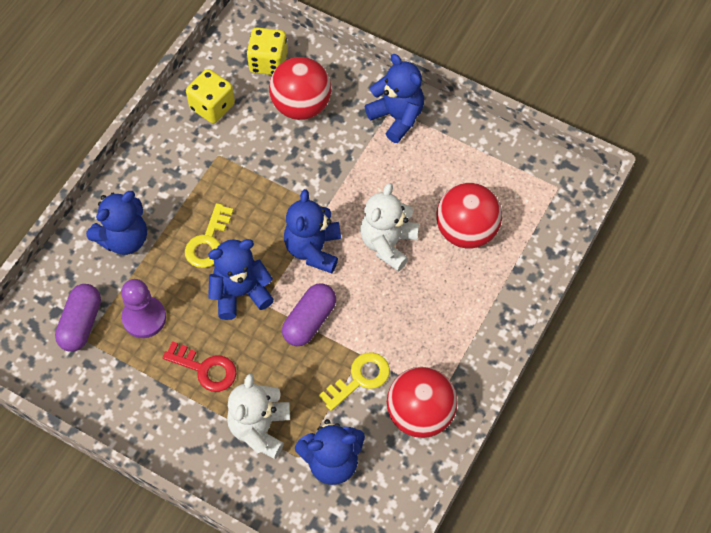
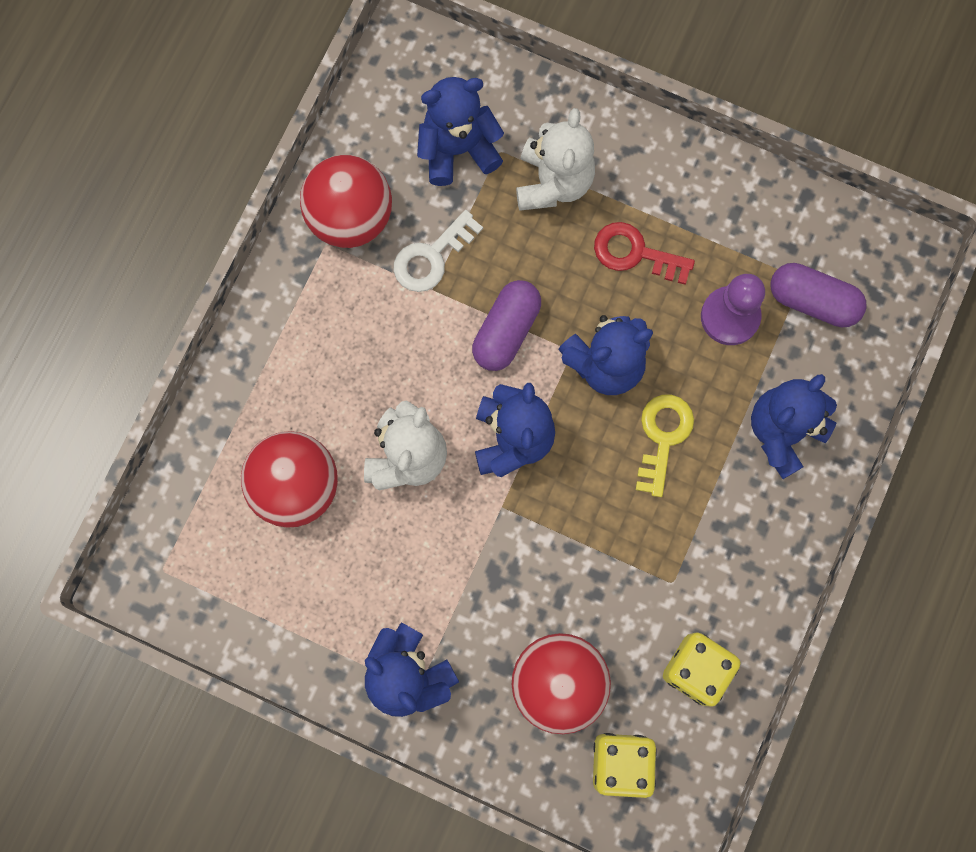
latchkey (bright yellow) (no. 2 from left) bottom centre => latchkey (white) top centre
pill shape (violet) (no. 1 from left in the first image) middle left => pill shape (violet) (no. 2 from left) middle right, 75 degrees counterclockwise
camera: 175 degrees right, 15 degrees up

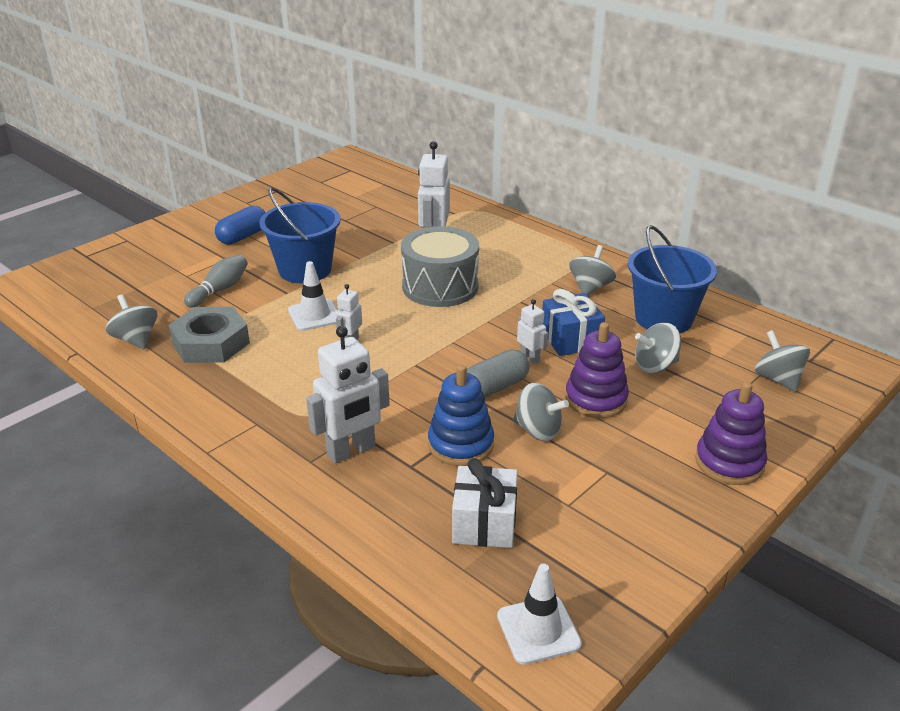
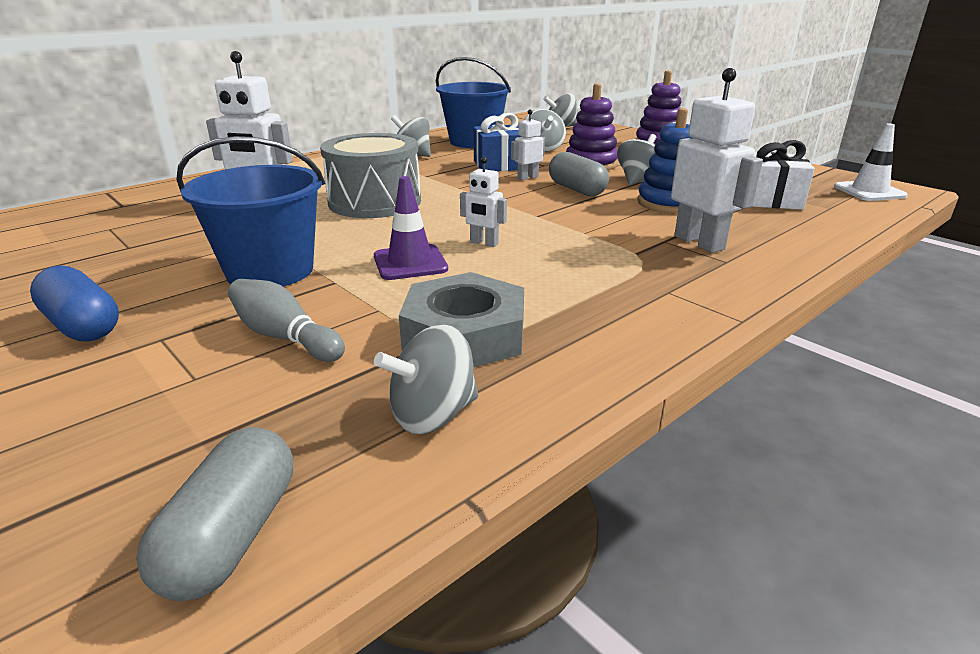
nothing => pill shape (grey) (no. 1 from left) bottom left
safety cone (white) (no. 1 from left) centre => safety cone (violet) centre
camera: 85 degrees left, 5 degrees down

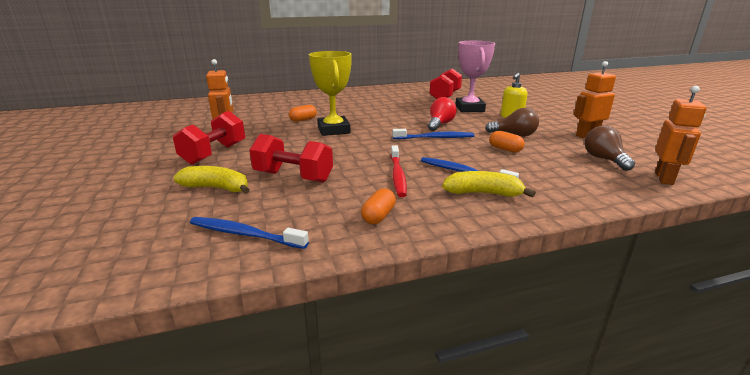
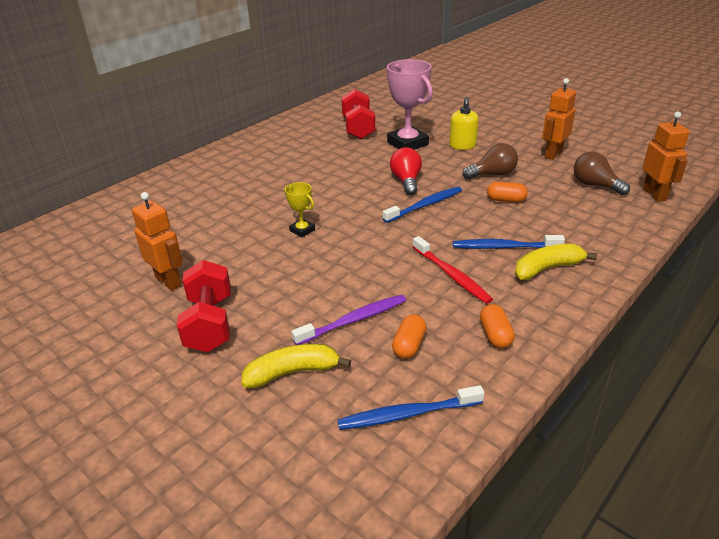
pill shape (orange-coloured) (no. 1 from left) top centre => pill shape (orange-coloured) (no. 1 from left) centre, relocated
free weight (scarlet) (no. 2 from left) centre => toothbrush (violet) centre
award cup (bright yellow) top centre => award cup (bright yellow) centre, x0.49
camera: 30 degrees left, 10 degrees up

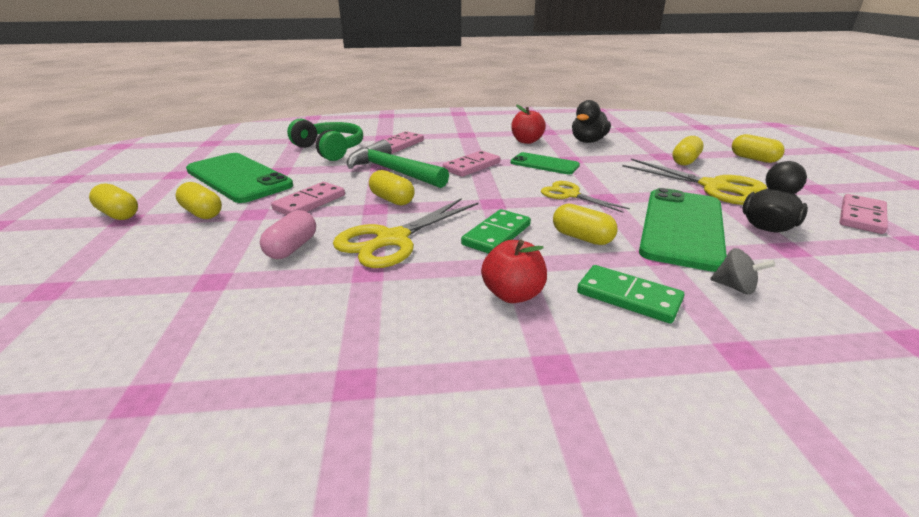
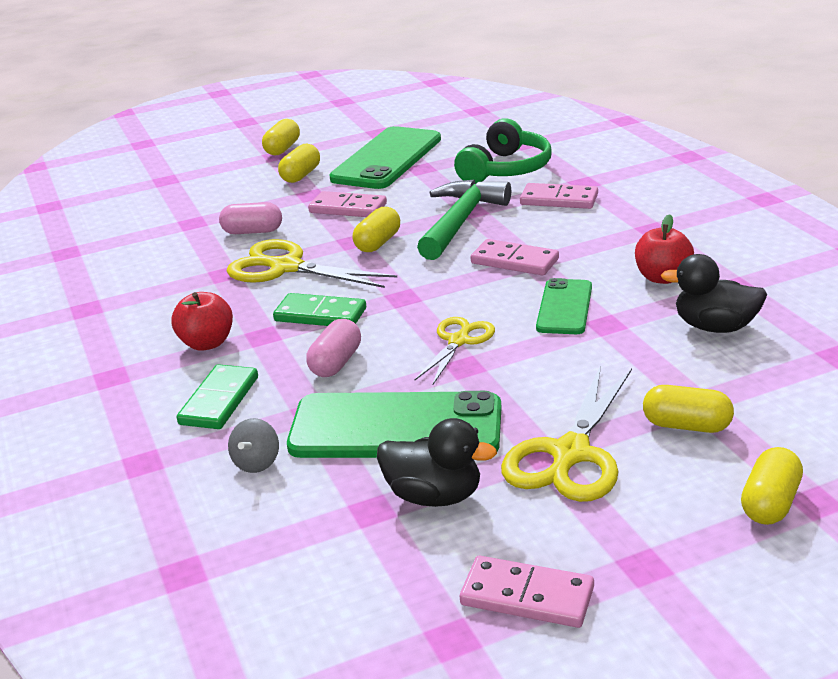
pill shape (bright yellow) (no. 4 from left) centre => pill shape (rosy) (no. 2 from left) centre
camera: 75 degrees right, 0 degrees up

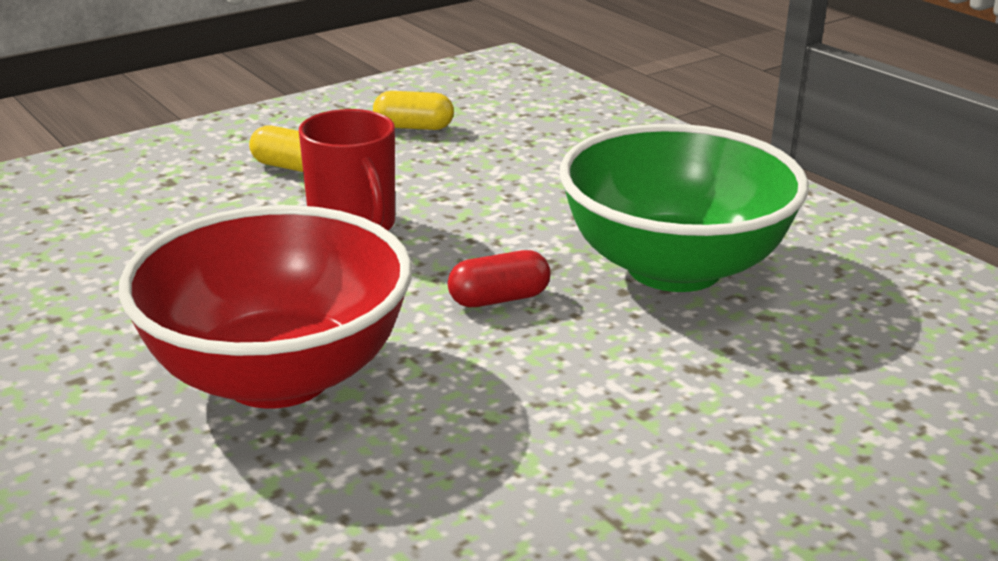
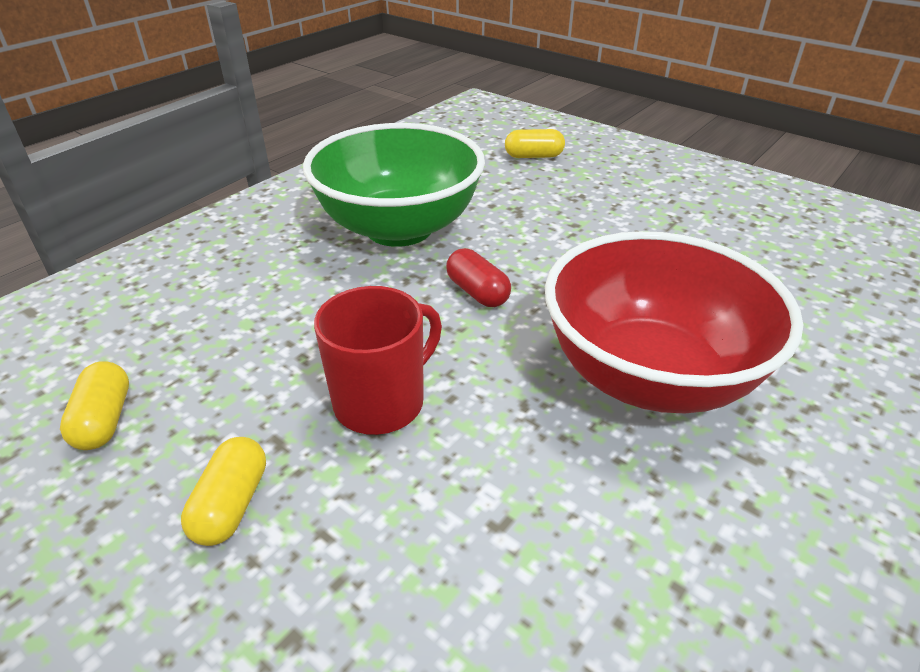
nothing => pill shape (bright yellow) (no. 3 from left) top centre
camera: 105 degrees left, 10 degrees up

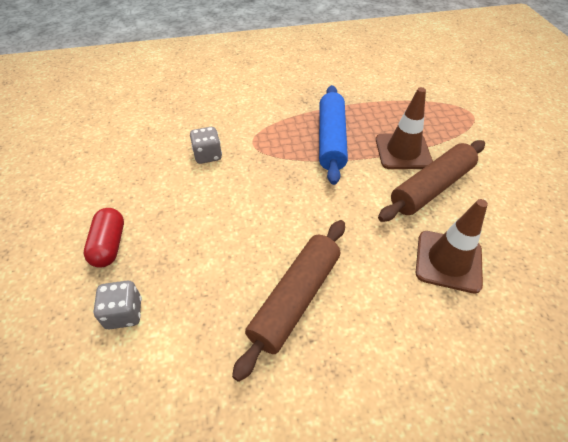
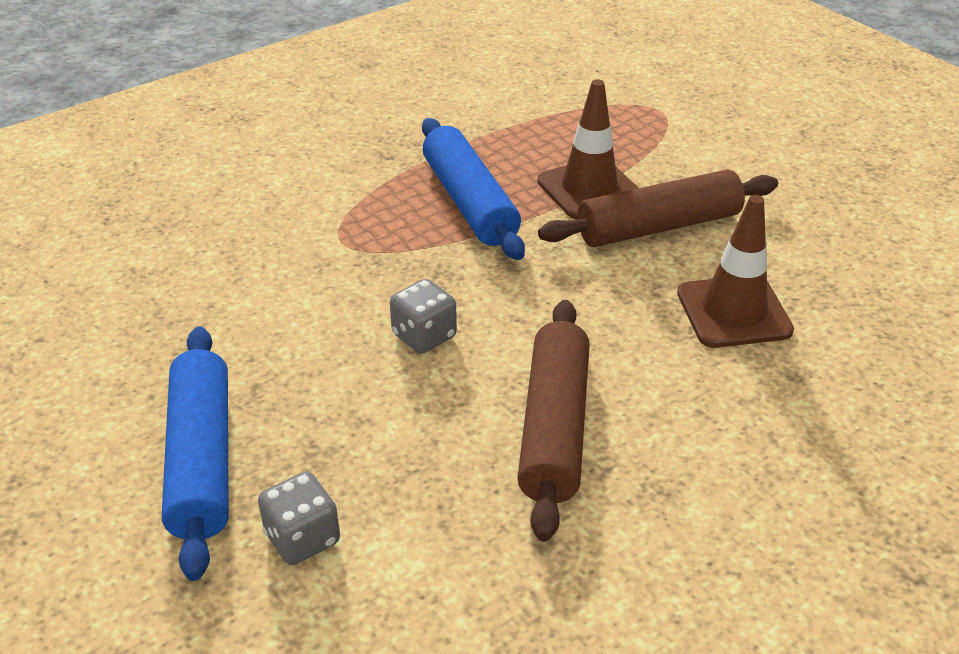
dice (grey) (no. 2 from left) top centre => dice (grey) (no. 2 from left) centre, relocated
pill shape (scarlet) middle left => dough roller (royal blue) (no. 1 from left) bottom left
dough roller (brown) (no. 2 from left) middle right => dough roller (brown) (no. 2 from left) top right, 45 degrees clockwise
camera: 25 degrees left, 10 degrees down

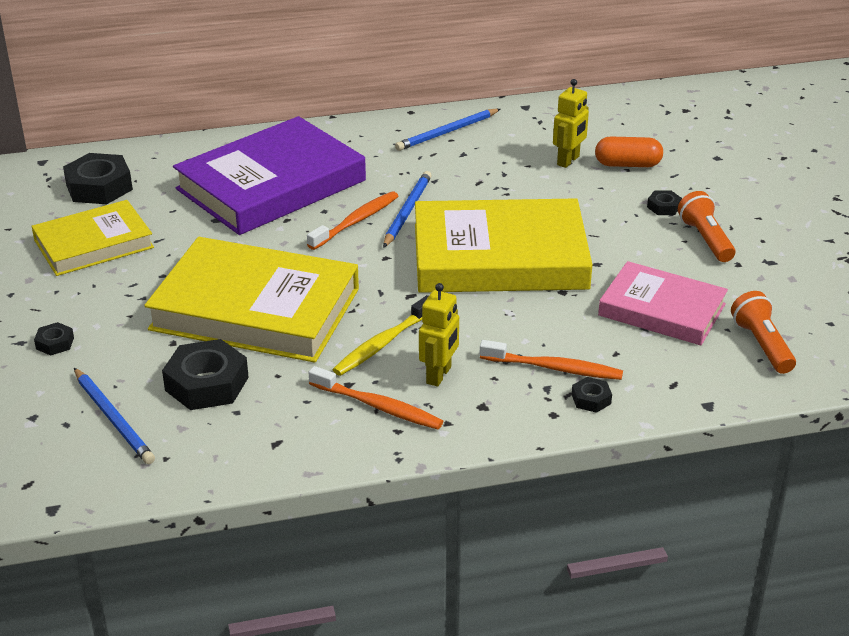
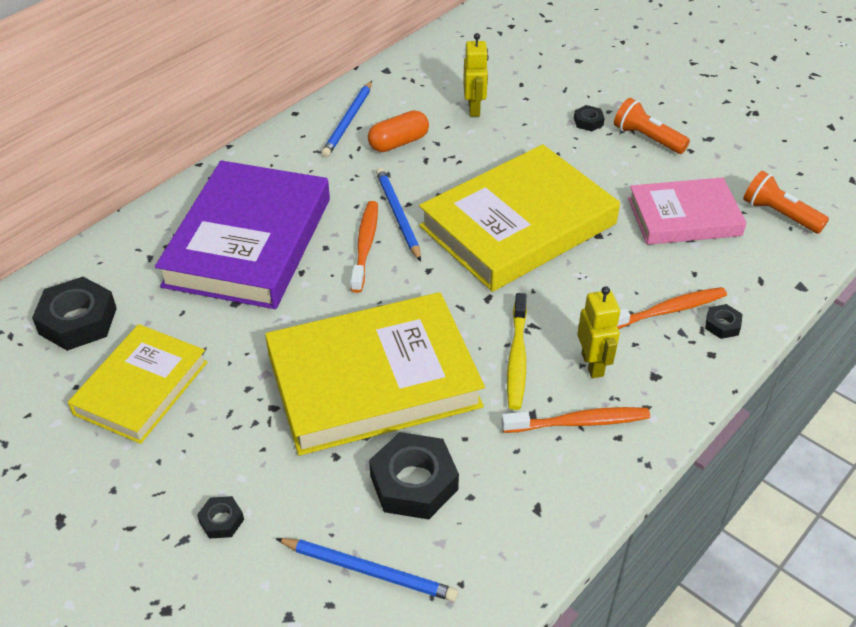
pill shape (orange-coloured) top right => pill shape (orange-coloured) top centre, relocated
camera: 35 degrees left, 10 degrees up

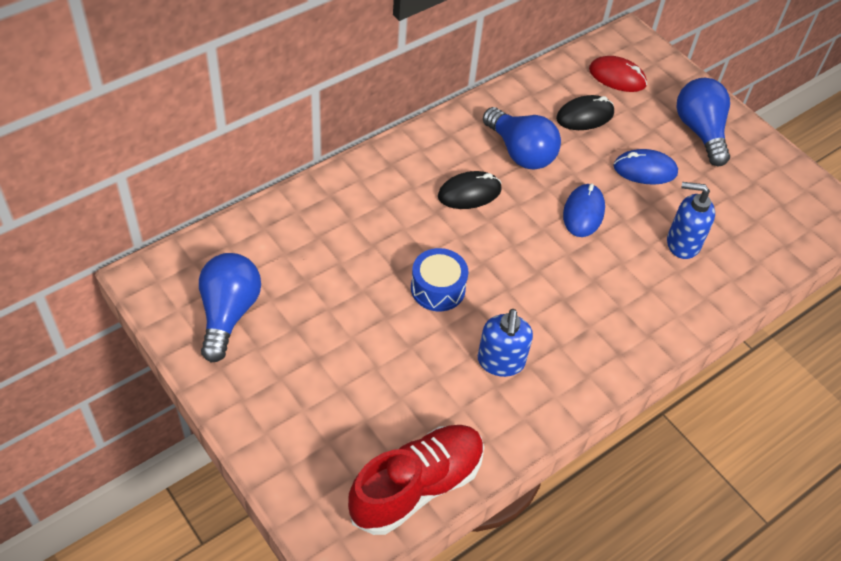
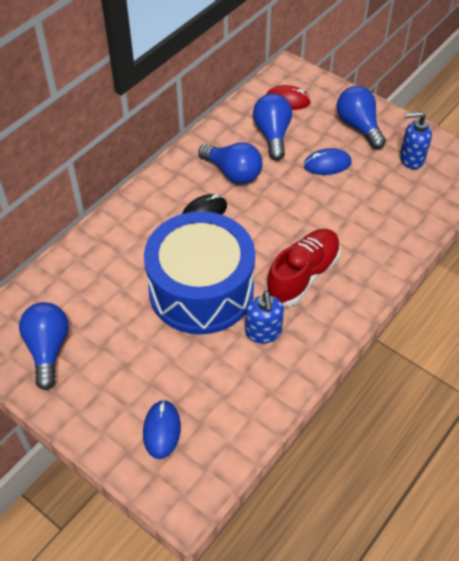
shoe (scarlet) bottom centre => shoe (scarlet) centre, relocated
PC mouse (royal blue) (no. 1 from left) middle right => PC mouse (royal blue) (no. 1 from left) bottom centre, relocated
soap pump (royal blue) (no. 2 from left) middle right => soap pump (royal blue) (no. 2 from left) top right, relocated
PC mouse (jet-black) (no. 2 from left) top right => bulb (royal blue) (no. 3 from left) top centre
snare drum (royal blue) centre, x2.48
camera: 10 degrees left, 0 degrees up

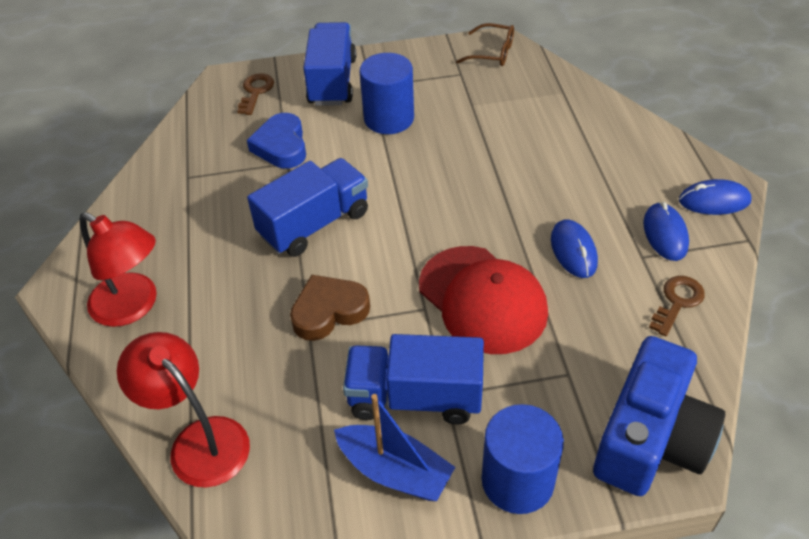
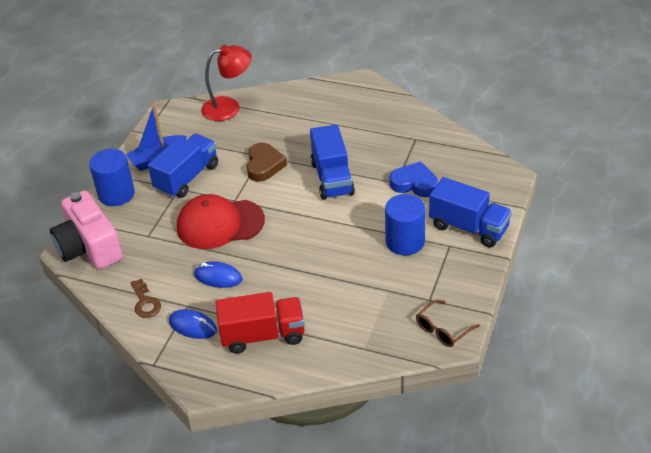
lamp (scarlet) (no. 1 from left) middle left => nothing
latchkey (brown) (no. 1 from left) top left => nothing
PC mouse (royal blue) (no. 3 from left) middle right => nothing
nothing => toy truck (scarlet) bottom centre
photo camera (royal blue) bottom right => photo camera (rosy) middle left
camera: 120 degrees right, 5 degrees down

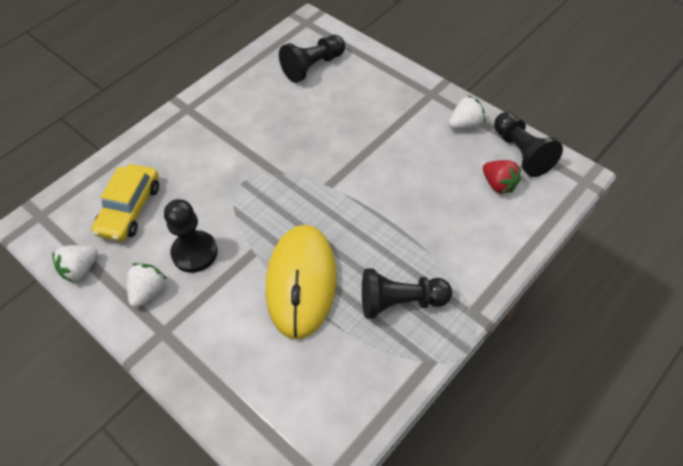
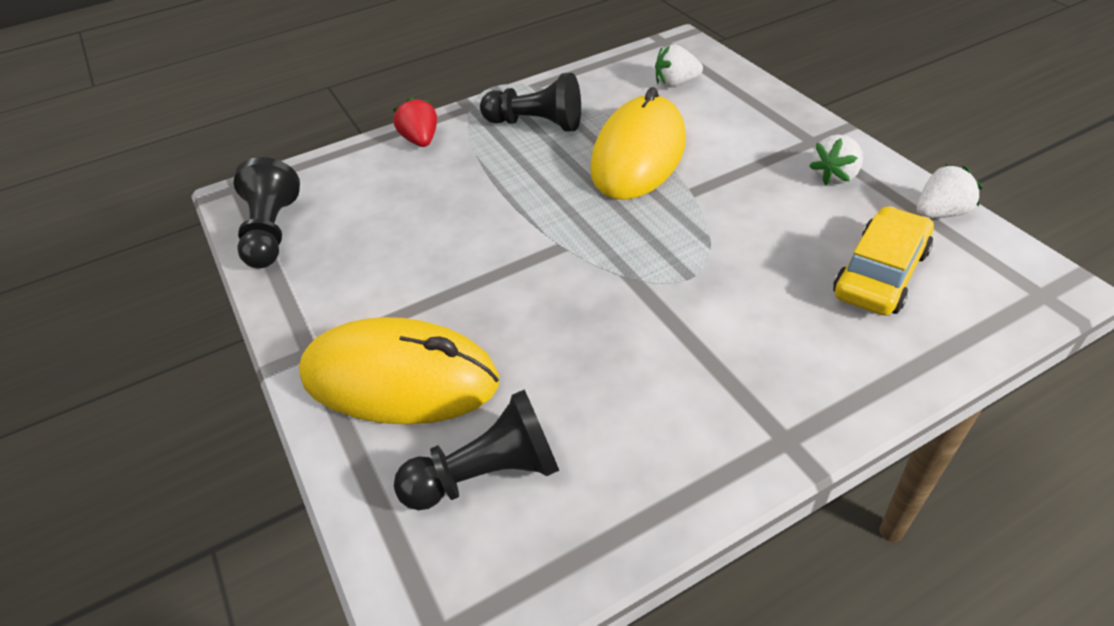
pawn (jet-black) (no. 1 from left) middle left => nothing
nothing => PC mouse (bright yellow) (no. 1 from left) centre
toy strawberry (white) (no. 3 from left in the first image) top right => toy strawberry (white) (no. 1 from left) top centre, relocated
toy strawberry (scarlet) middle right => toy strawberry (scarlet) top centre, relocated
camera: 160 degrees left, 10 degrees down

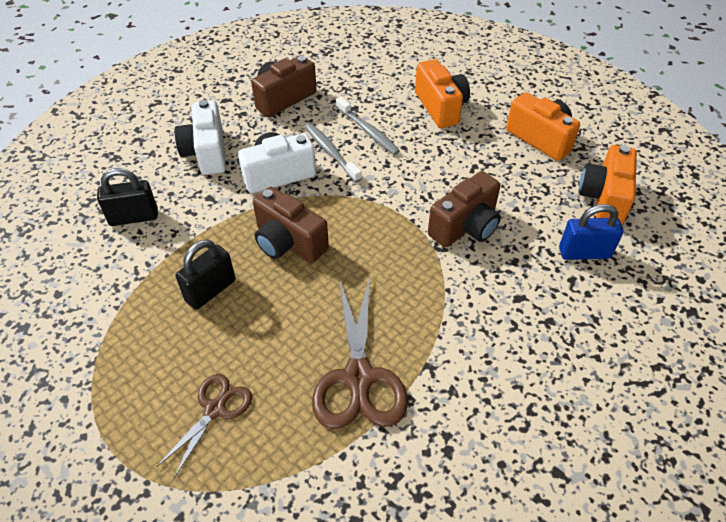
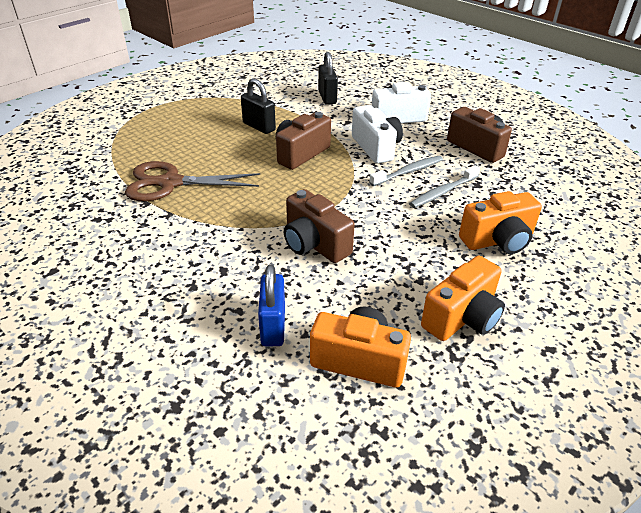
shears (brown) (no. 1 from left) bottom left => nothing
camera: 90 degrees right, 10 degrees down

